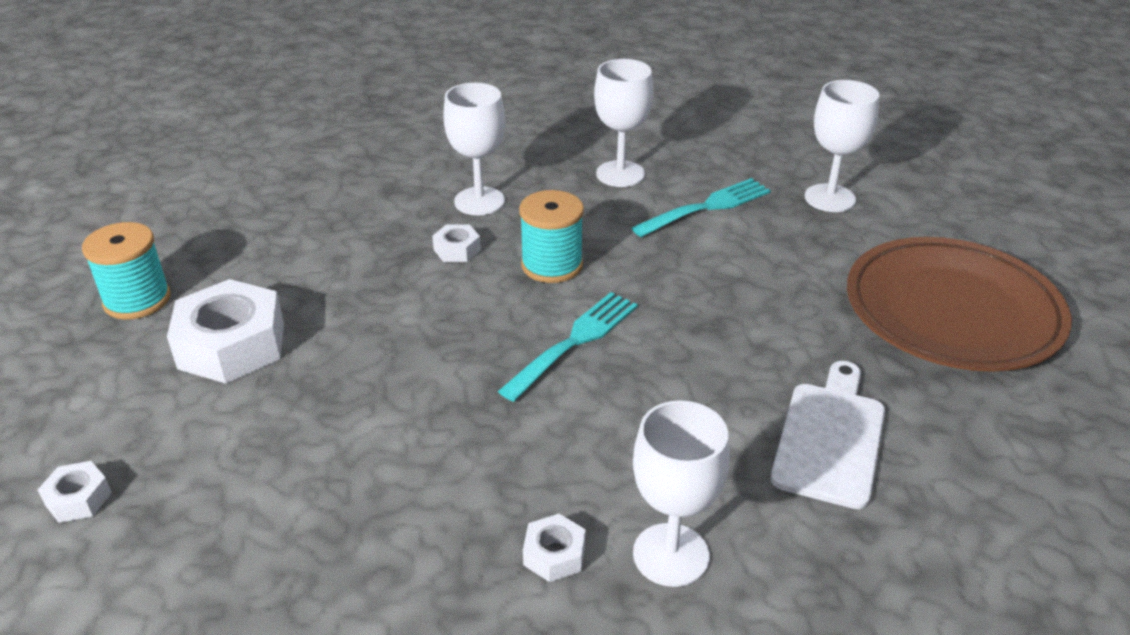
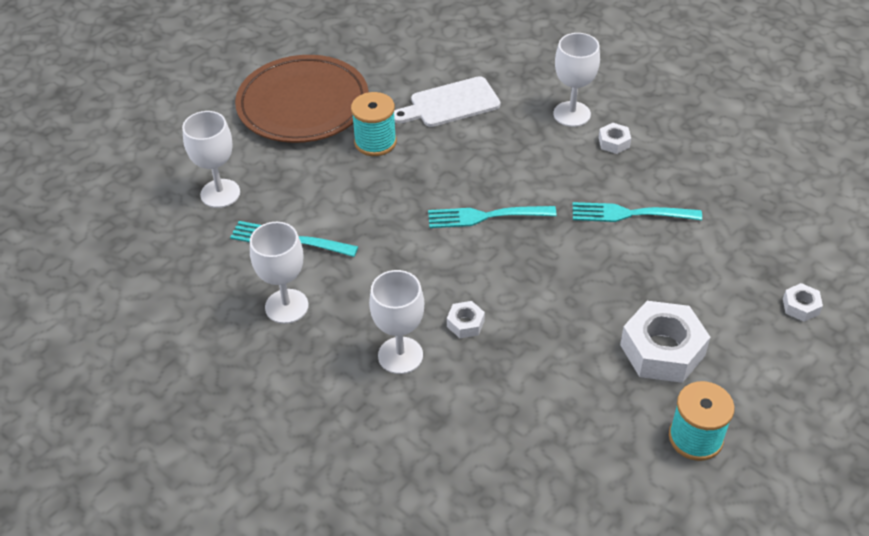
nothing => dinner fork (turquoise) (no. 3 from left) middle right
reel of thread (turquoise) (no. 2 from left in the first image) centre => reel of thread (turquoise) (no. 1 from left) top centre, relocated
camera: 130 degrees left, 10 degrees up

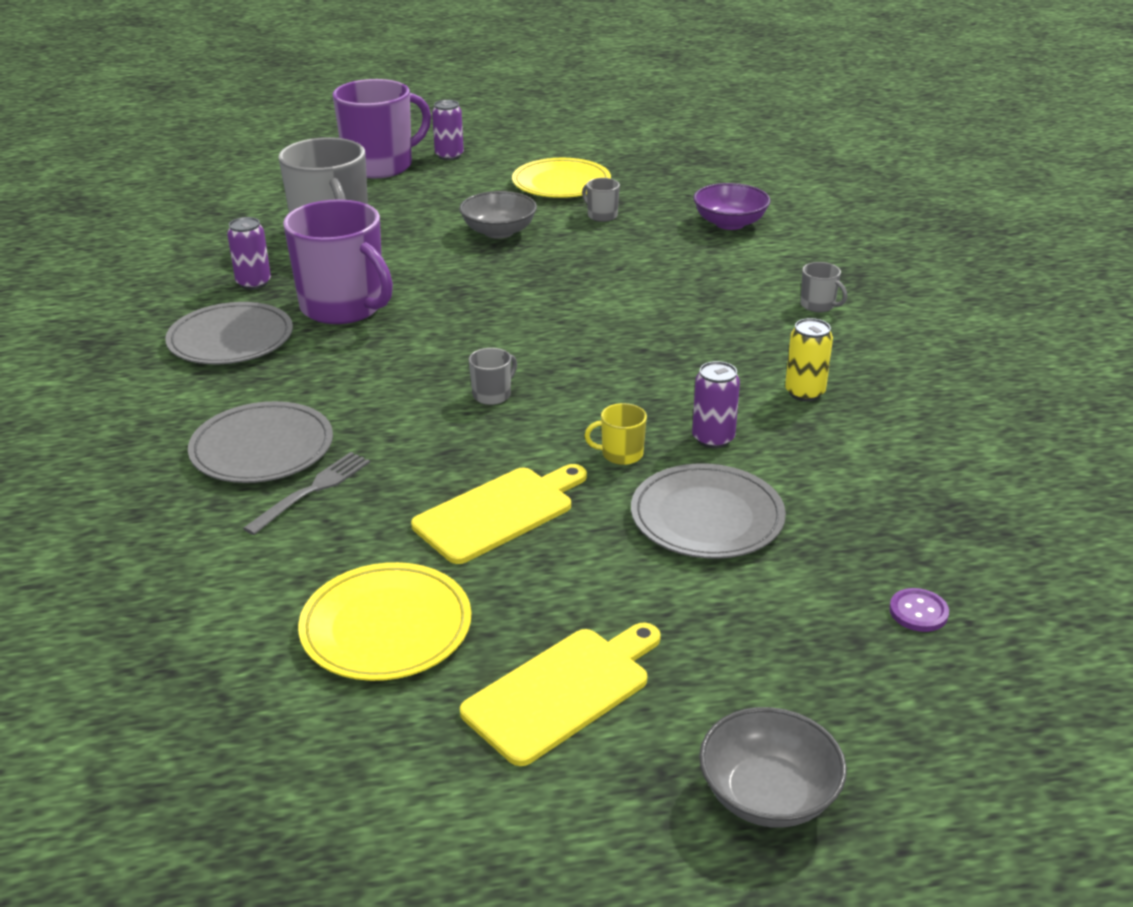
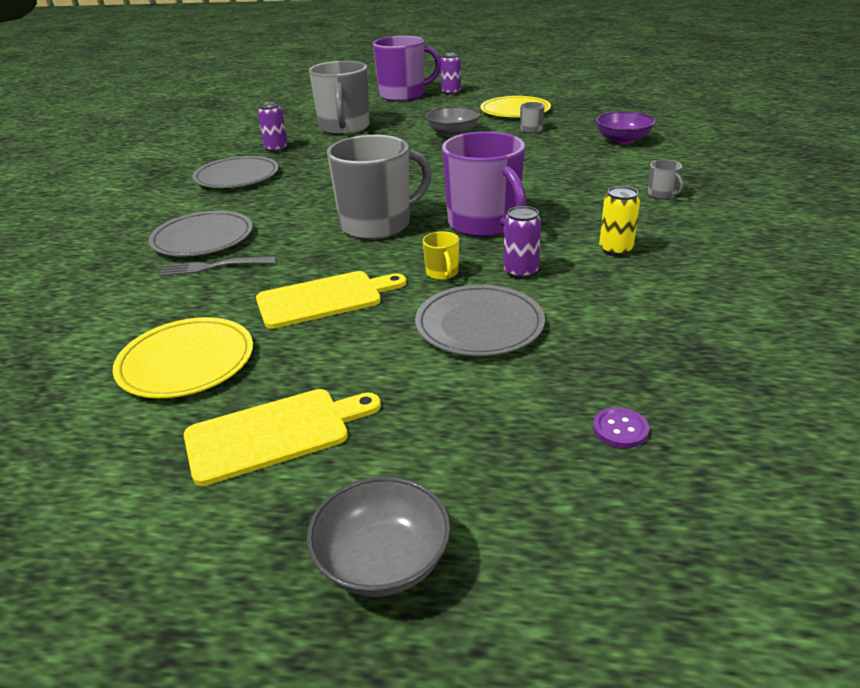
mug (violet) (no. 1 from left in the first image) top left => mug (violet) (no. 2 from left) top centre, relocated
dinner fork (grey) middle left, 150 degrees counterclockwise
mug (bright yellow) centre, 120 degrees counterclockwise
mug (grey) (no. 2 from left) centre => mug (grey) (no. 2 from left) top centre, x2.45
camera: 20 degrees right, 0 degrees up

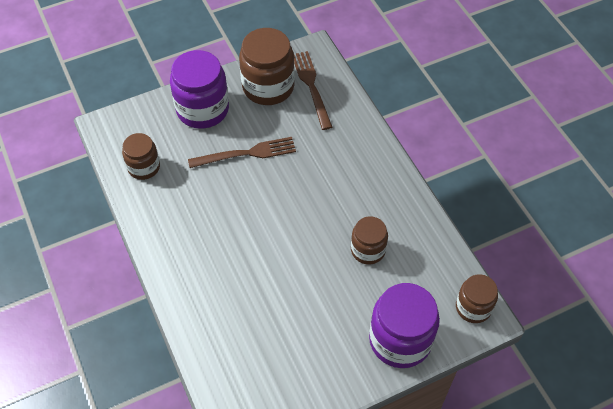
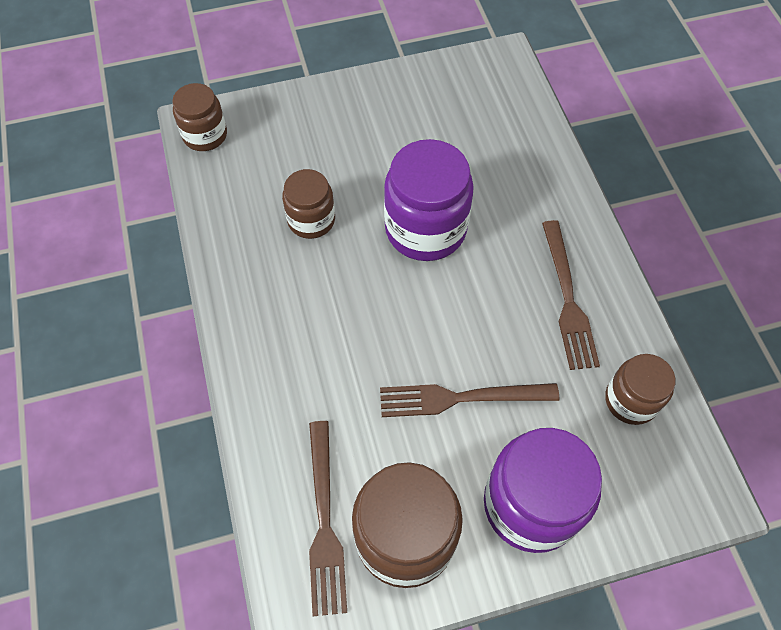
nothing => dinner fork (brown) (no. 3 from left) middle right
jar (violet) (no. 2 from left in the first image) bottom centre => jar (violet) (no. 1 from left) top centre, relocated
camera: 170 degrees left, 5 degrees up

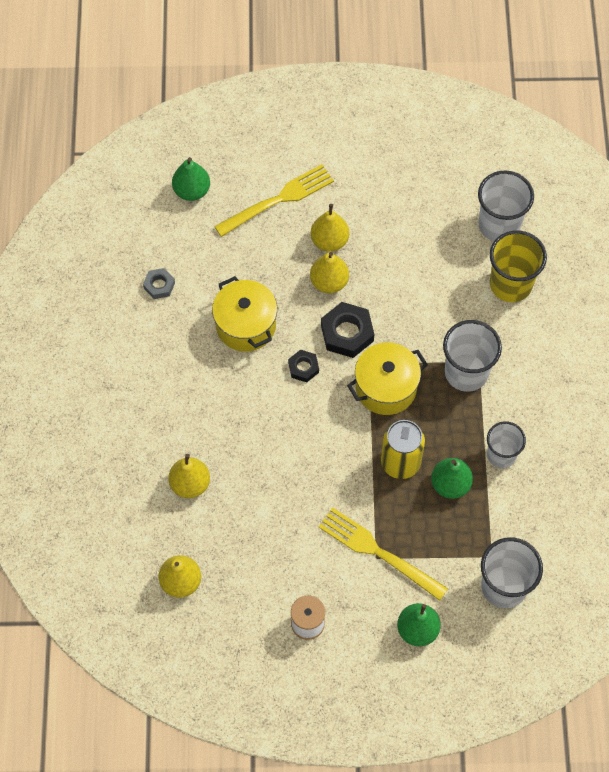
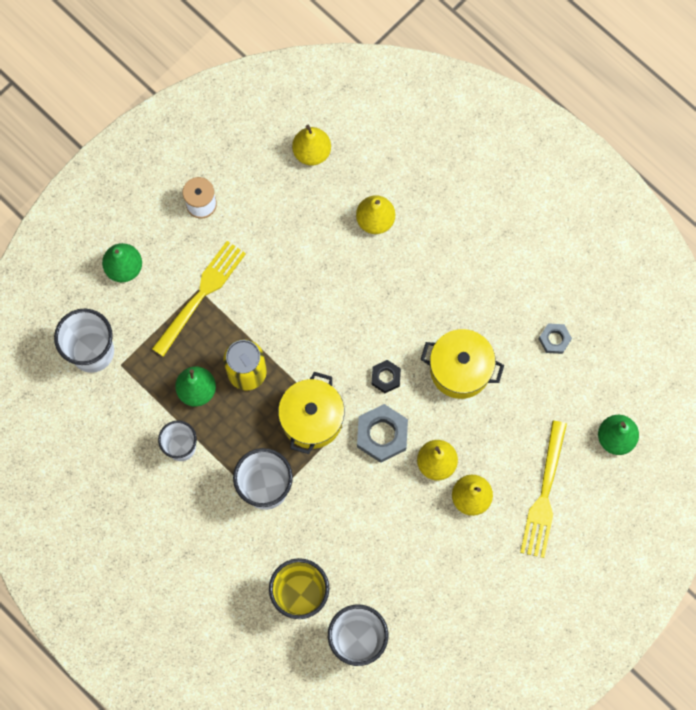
hex nut (jet-black) (no. 2 from left) centre => hex nut (grey) (no. 1 from left) centre
dinner fork (bright yellow) (no. 2 from left in the first image) bottom centre => dinner fork (bright yellow) (no. 1 from left) middle left, 45 degrees counterclockwise
camera: 135 degrees right, 10 degrees up

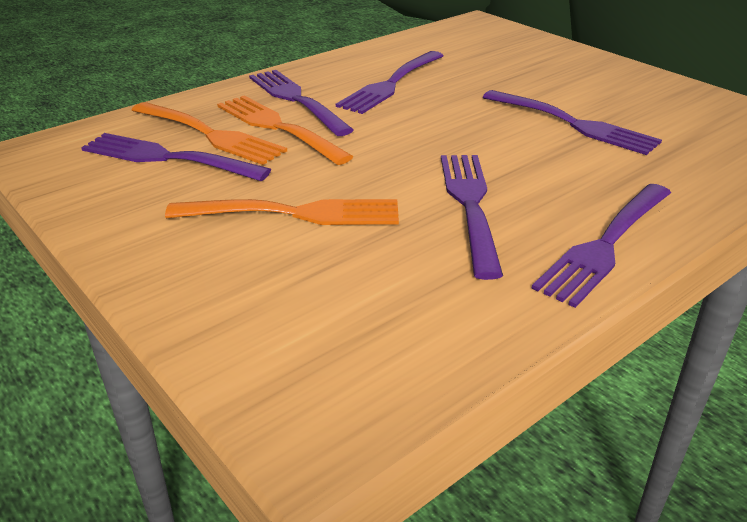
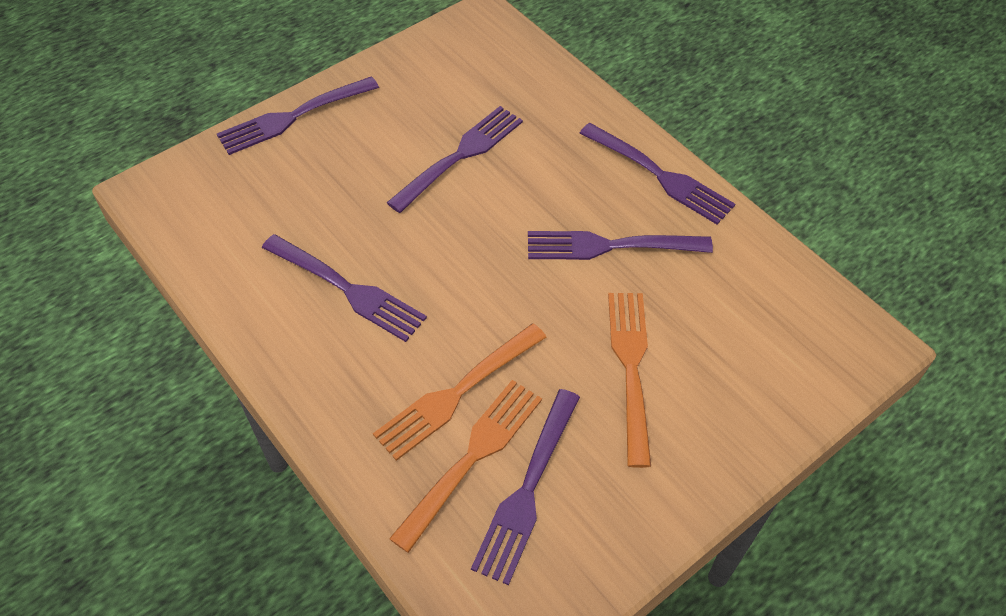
dinner fork (violet) (no. 2 from left in the first image) top centre => dinner fork (violet) (no. 1 from left) top left, relocated
camera: 90 degrees left, 20 degrees up

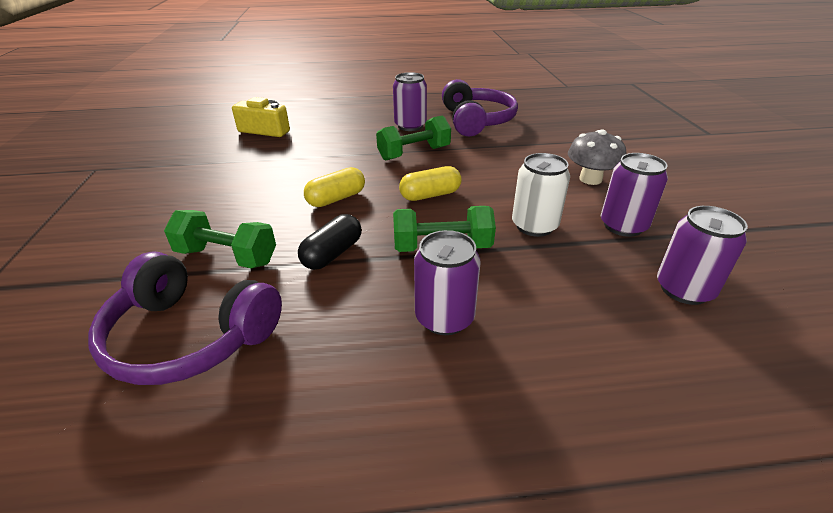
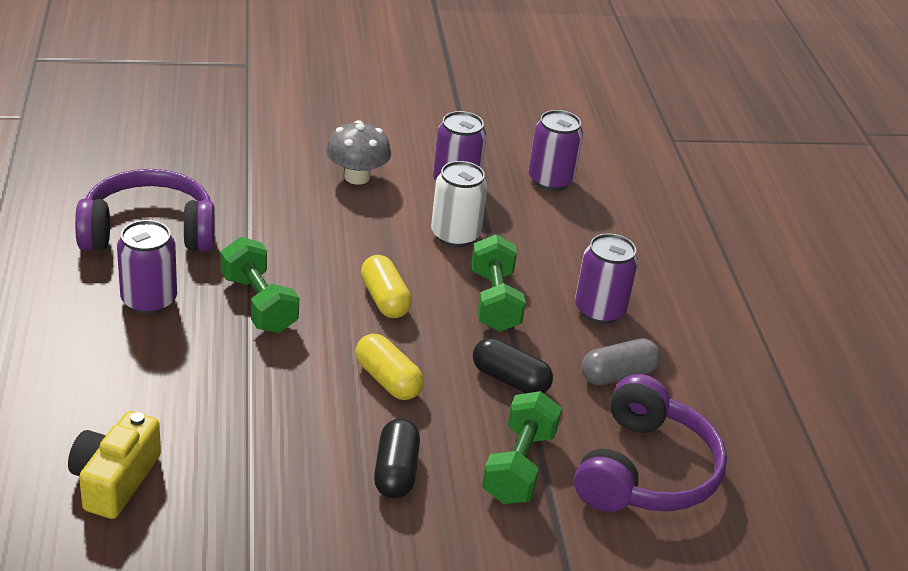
nothing => pill shape (jet-black) (no. 1 from left) bottom centre
nothing => pill shape (grey) middle right
camera: 95 degrees left, 0 degrees up

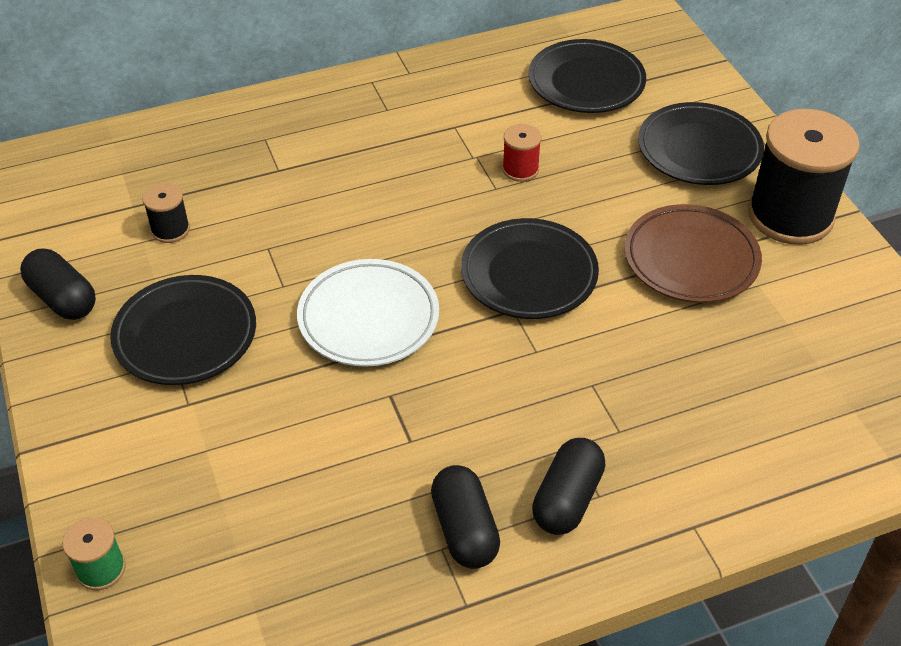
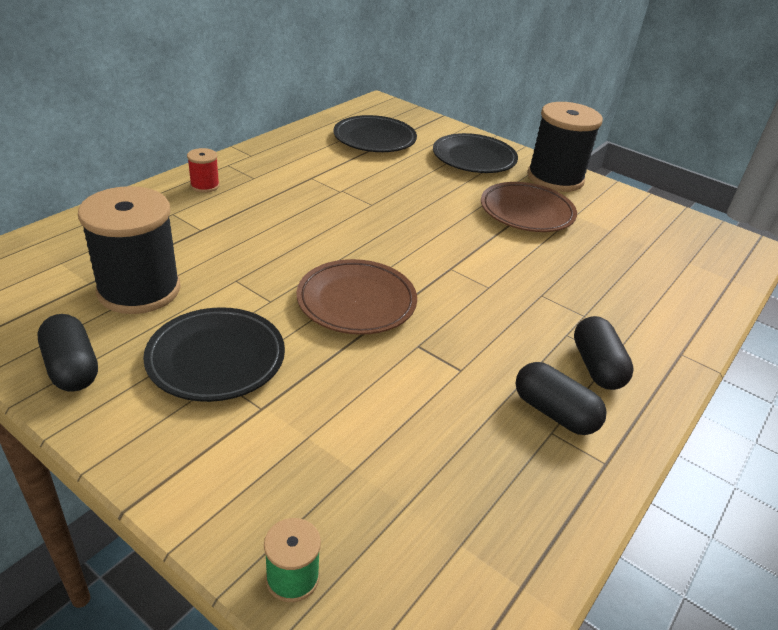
dinner plate (jet-black) (no. 2 from left) centre => nothing
reel of thread (scarlet) top centre => reel of thread (scarlet) top left, relocated
dinner plate (white) centre => dinner plate (brown) (no. 1 from left) centre
pill shape (jet-black) (no. 1 from left) middle left, 45 degrees clockwise
reel of thread (jet-black) (no. 1 from left) top left => reel of thread (jet-black) (no. 1 from left) middle left, x2.23
camera: 35 degrees left, 10 degrees down

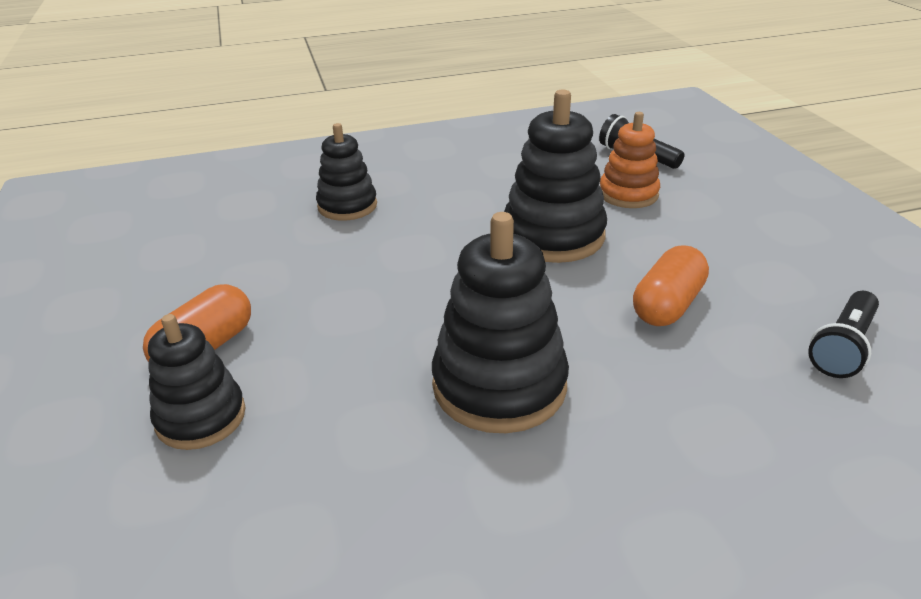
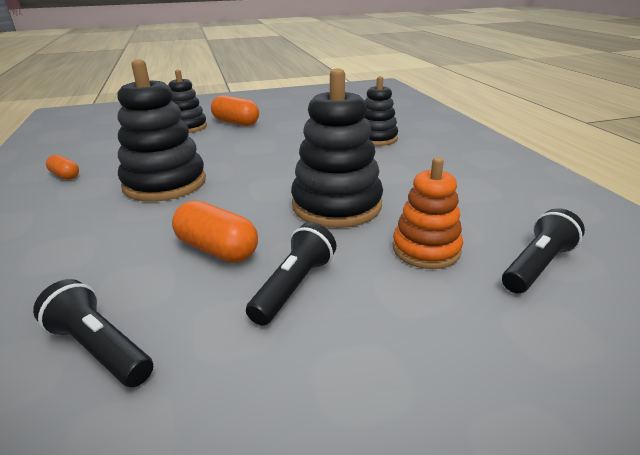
nothing => pill shape (orange-coloured) (no. 1 from left) middle left
nothing => flashlight (jet-black) (no. 2 from left) centre
camera: 90 degrees right, 5 degrees down

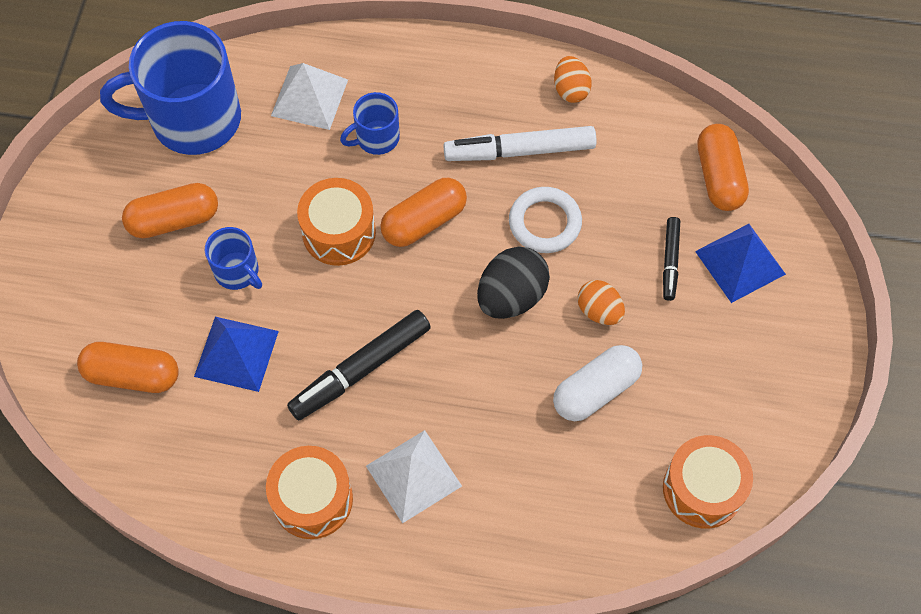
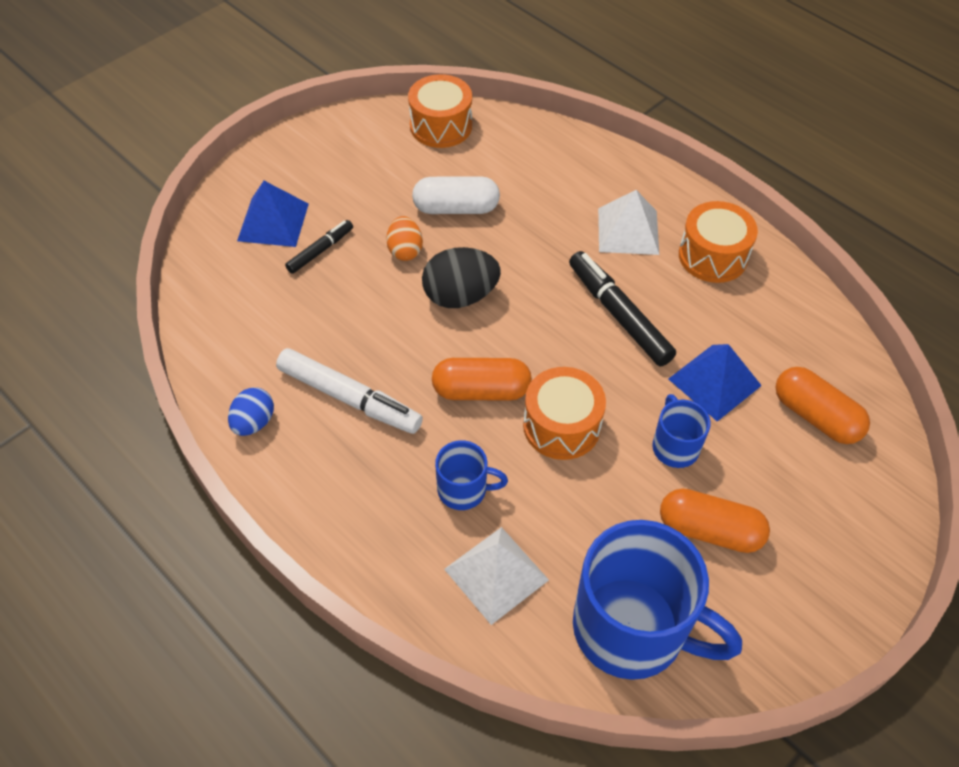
ring (white) centre => nothing
pill shape (orange-coloured) (no. 4 from left) top right => nothing
toy egg (orange-coloured) (no. 1 from left) top centre => toy egg (royal blue) middle left
felt pen (jet-black) (no. 1 from left in the first image) centre => felt pen (jet-black) (no. 2 from left) centre, 120 degrees counterclockwise
camera: 145 degrees left, 10 degrees down

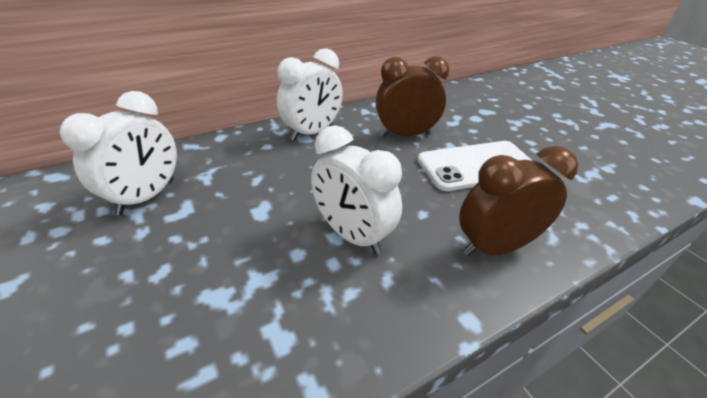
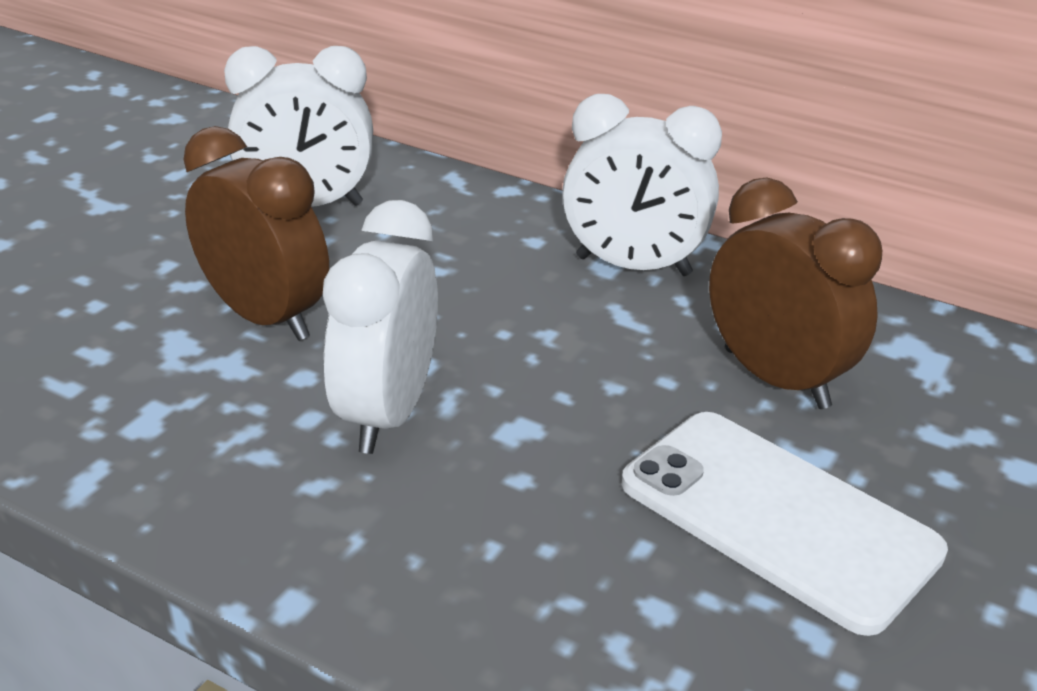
clock (brown) (no. 2 from left in the first image) middle right => clock (brown) (no. 1 from left) middle left, relocated
camera: 60 degrees right, 5 degrees down

